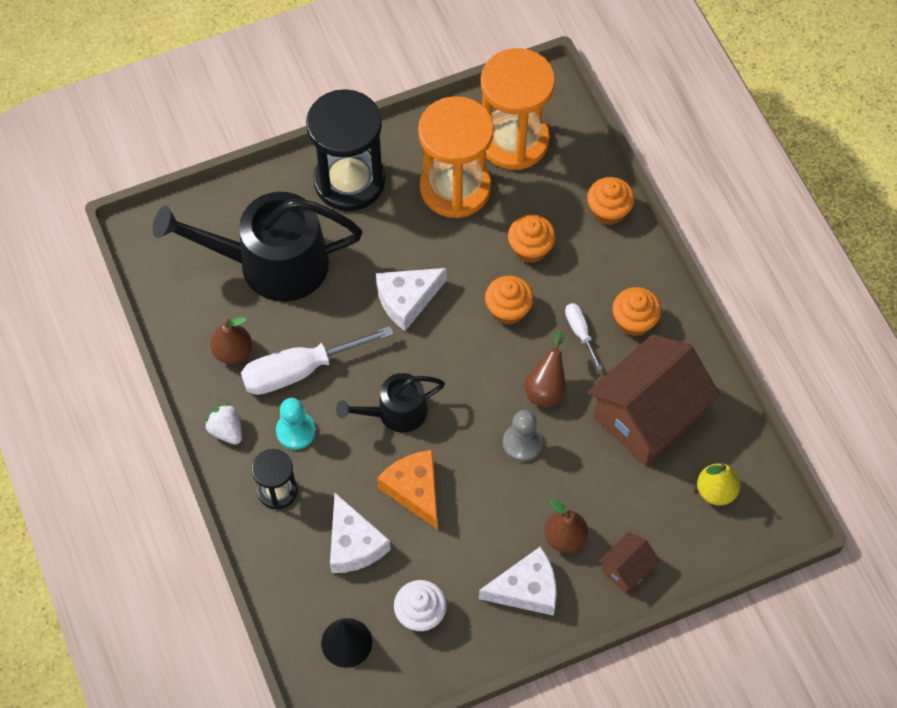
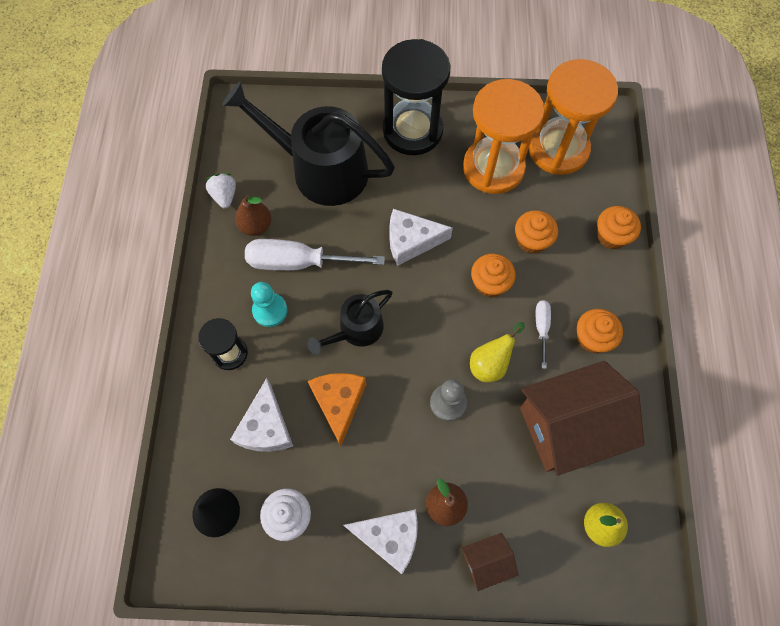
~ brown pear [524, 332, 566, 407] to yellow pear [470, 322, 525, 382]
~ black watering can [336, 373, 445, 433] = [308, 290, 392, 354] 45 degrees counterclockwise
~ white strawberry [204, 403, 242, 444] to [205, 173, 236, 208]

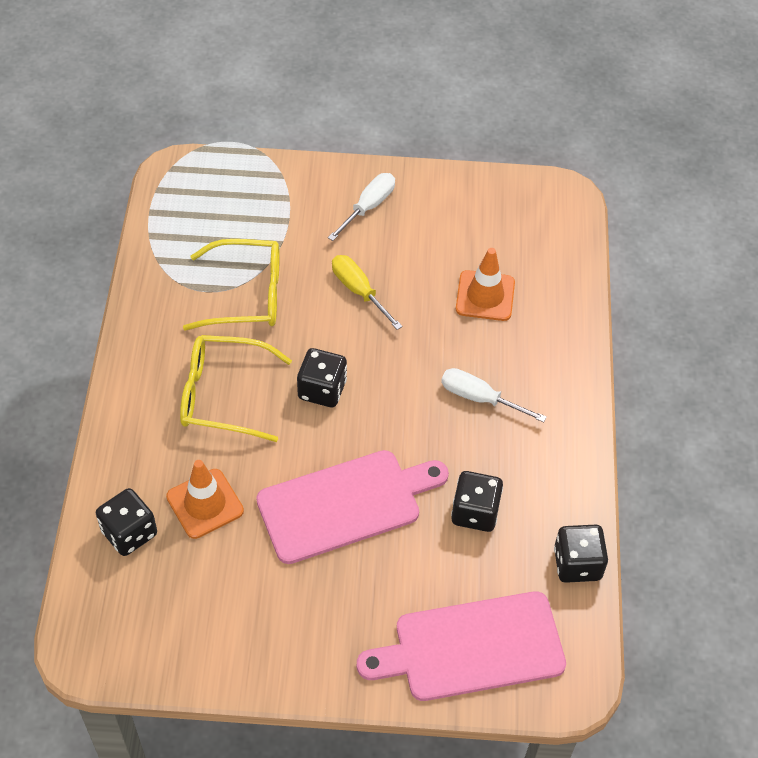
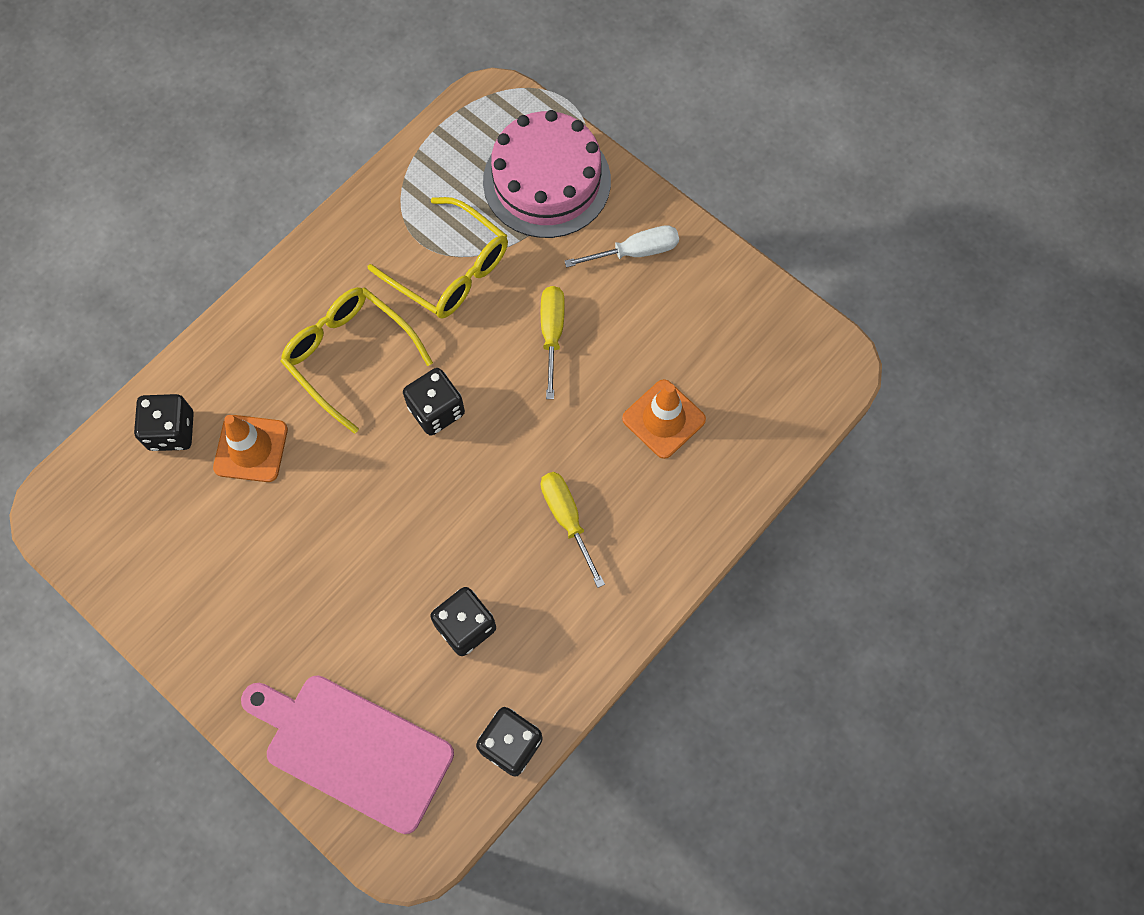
~ white screwdriver [441, 368, 547, 422] to yellow screwdriver [541, 472, 605, 588]
- pink cutting board [256, 450, 449, 564]
+ pink cake [483, 110, 611, 238]

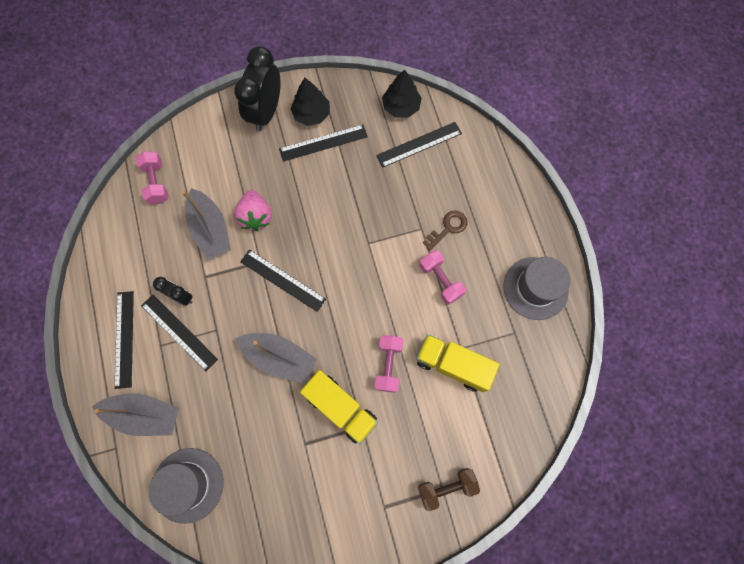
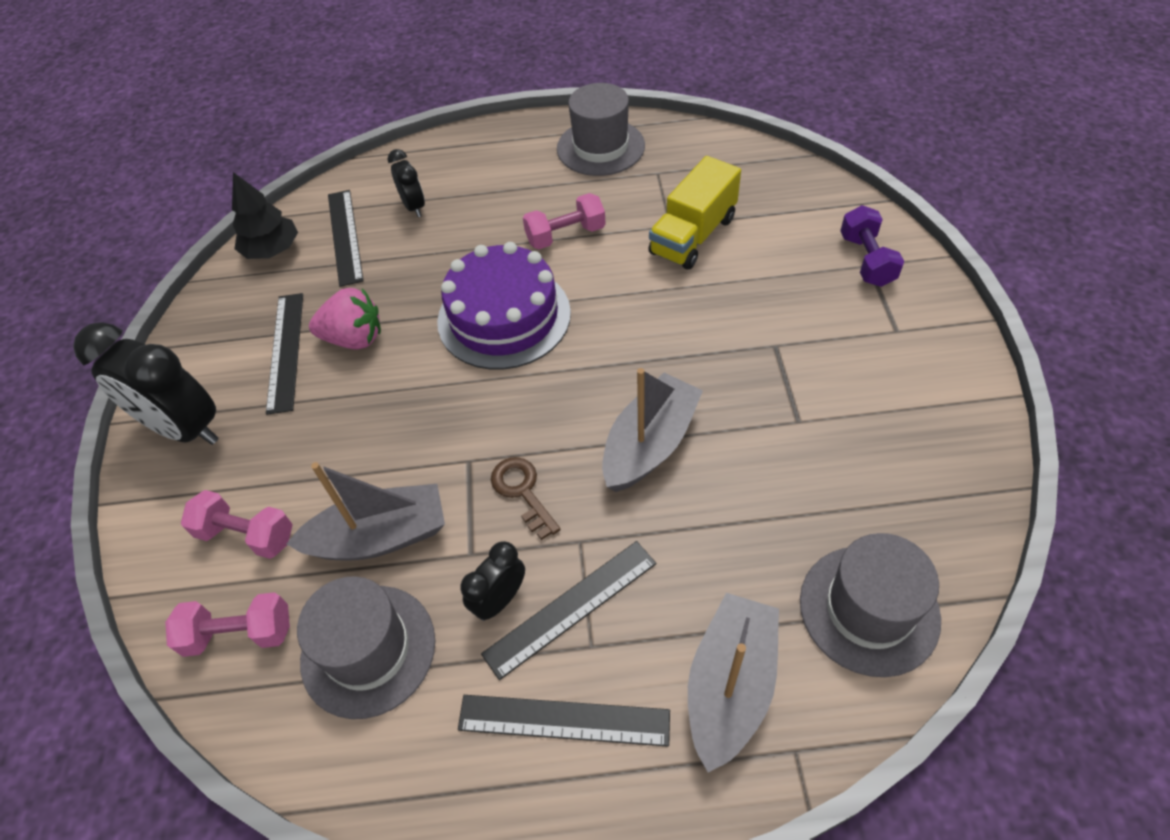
- black tree [291, 78, 330, 126]
~ pink strawberry [234, 190, 272, 231] to [309, 288, 381, 349]
~ brown key [423, 211, 467, 251] to [491, 457, 561, 540]
- black ruler [240, 250, 326, 312]
~ pink dumbbell [375, 335, 404, 393] to [181, 490, 293, 559]
- yellow truck [300, 370, 378, 444]
~ brown dumbbell [418, 468, 480, 511] to purple dumbbell [840, 205, 904, 287]
+ black clock [388, 149, 425, 217]
+ purple cake [437, 242, 571, 369]
+ grey hat [297, 576, 435, 719]

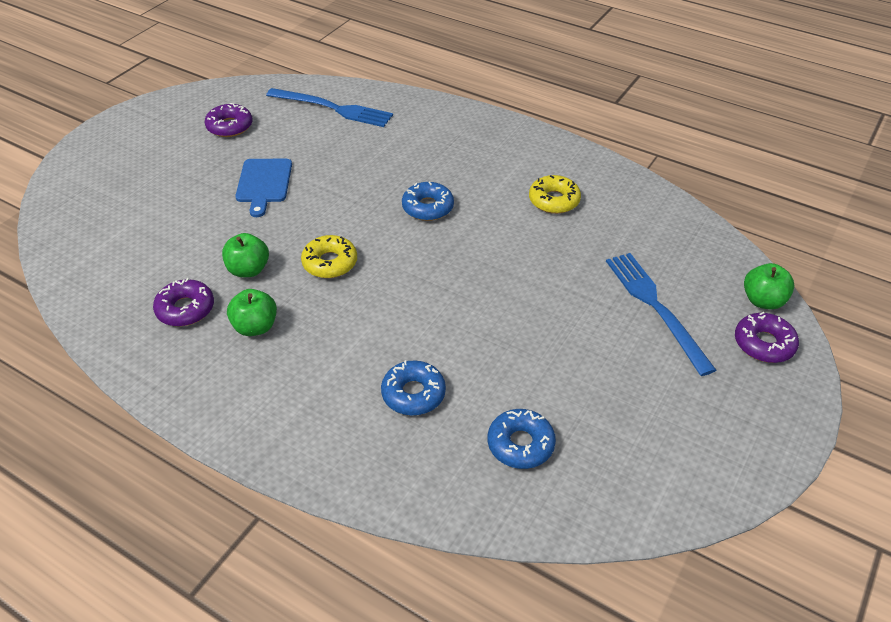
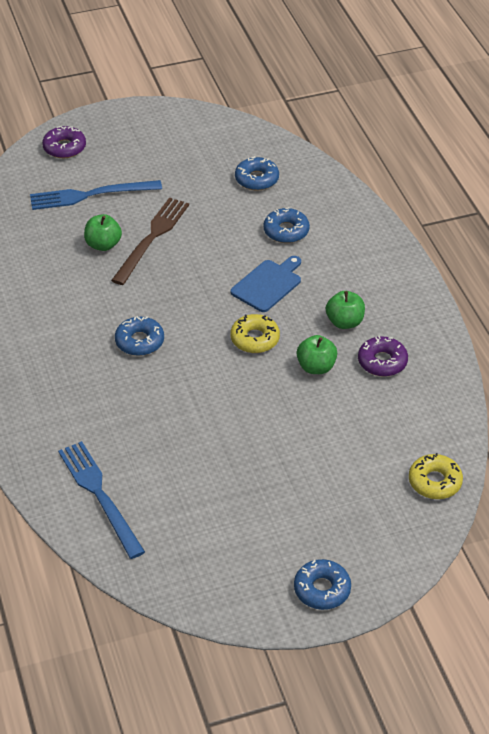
- purple donut [205, 103, 253, 137]
~ blue cutting board [235, 159, 292, 217] to [231, 256, 301, 312]
~ yellow donut [529, 175, 581, 214] to [409, 453, 463, 499]
~ blue fork [606, 253, 716, 376] = [30, 180, 162, 210] 60 degrees clockwise
~ green apple [744, 263, 794, 309] to [84, 214, 122, 251]
+ brown fork [111, 197, 189, 285]
+ blue donut [294, 559, 351, 610]

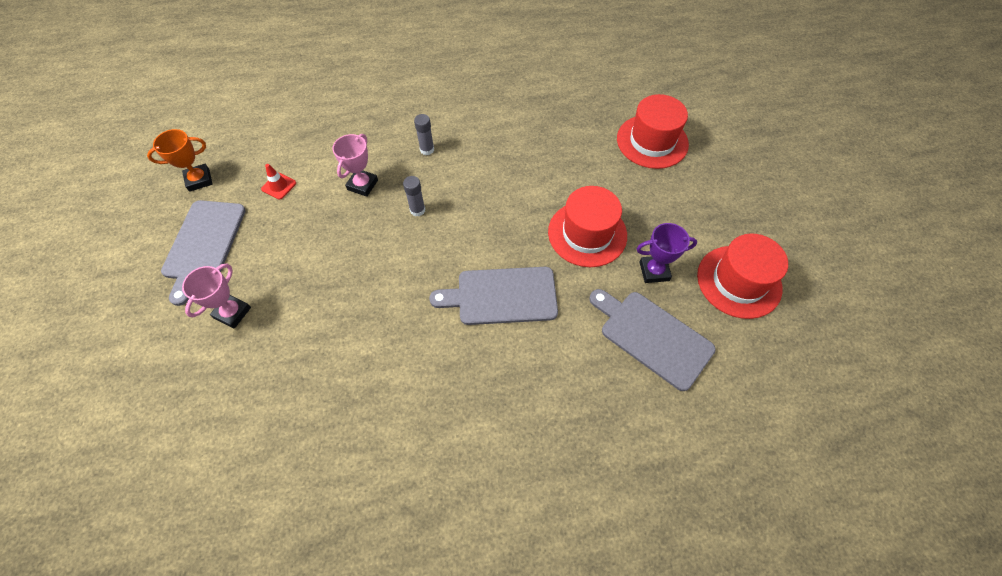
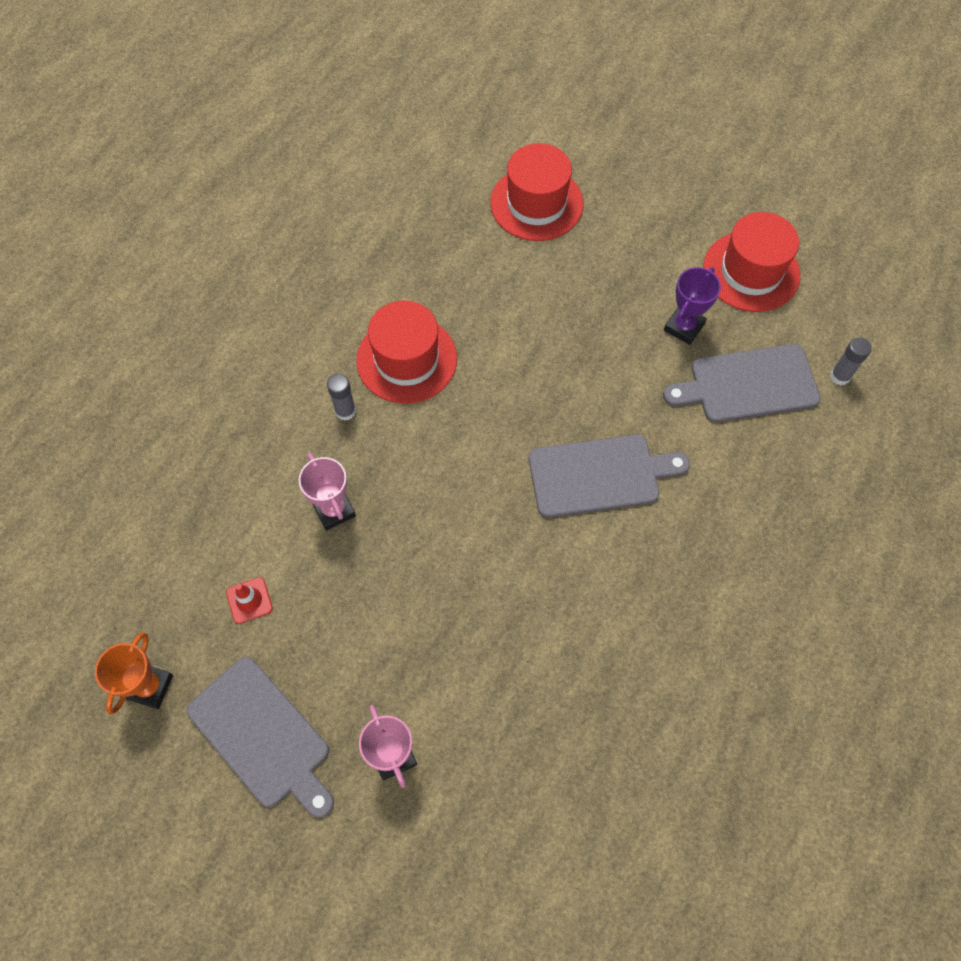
~ grey glue stick [403, 176, 425, 216] to [830, 337, 872, 385]
~ red hat [548, 186, 627, 267] to [356, 301, 457, 404]
~ grey cutting board [429, 267, 558, 325] = [529, 434, 690, 518] 135 degrees counterclockwise

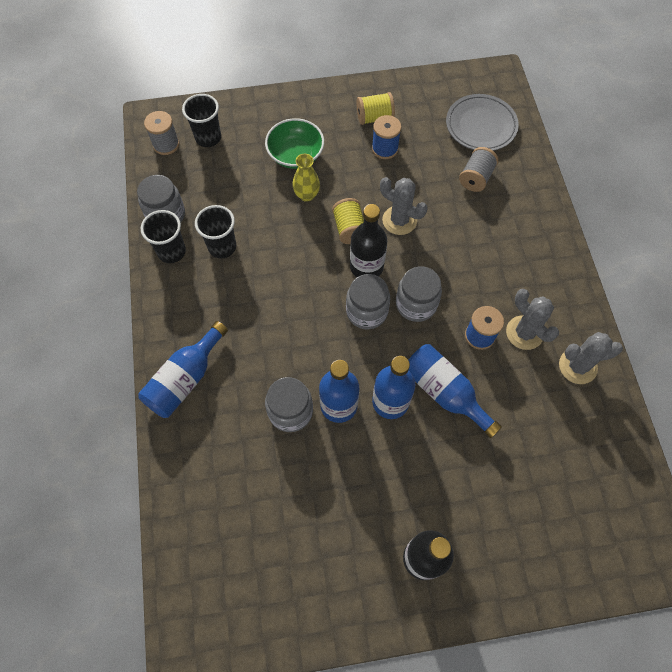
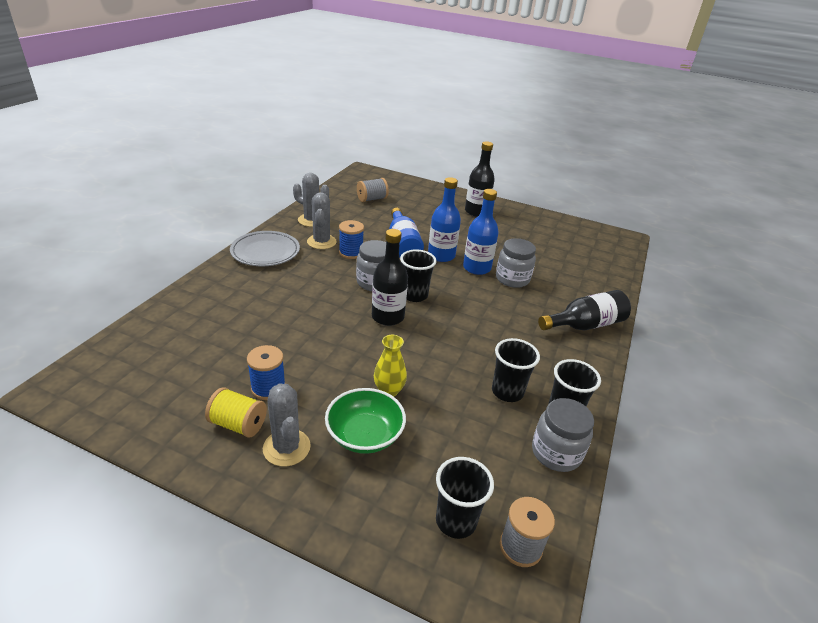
~ grey plate [446, 94, 519, 151] to [230, 231, 300, 266]
~ grey spool [459, 147, 499, 192] to [357, 178, 389, 202]
~ grey cactus [380, 177, 428, 235] to [263, 384, 311, 466]
- yellow spool [332, 198, 364, 244]
~ grey jar [346, 274, 390, 329] to black cup [400, 249, 437, 302]
~ blue bottle [138, 321, 228, 418] to black bottle [538, 290, 631, 330]

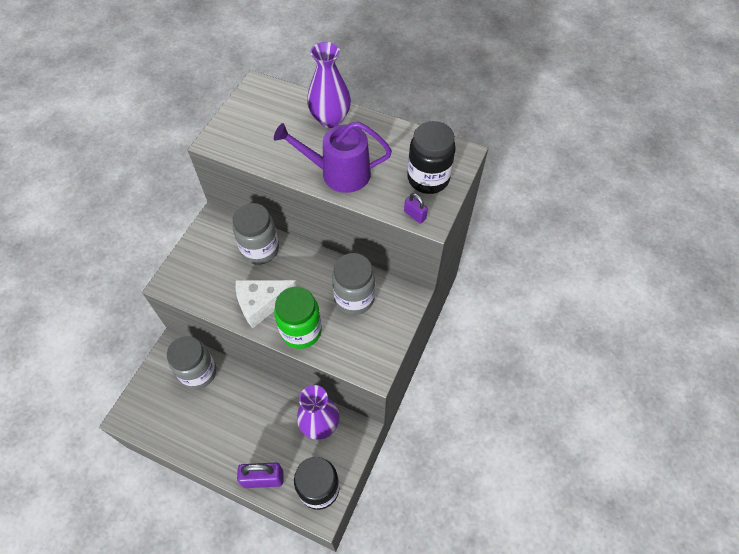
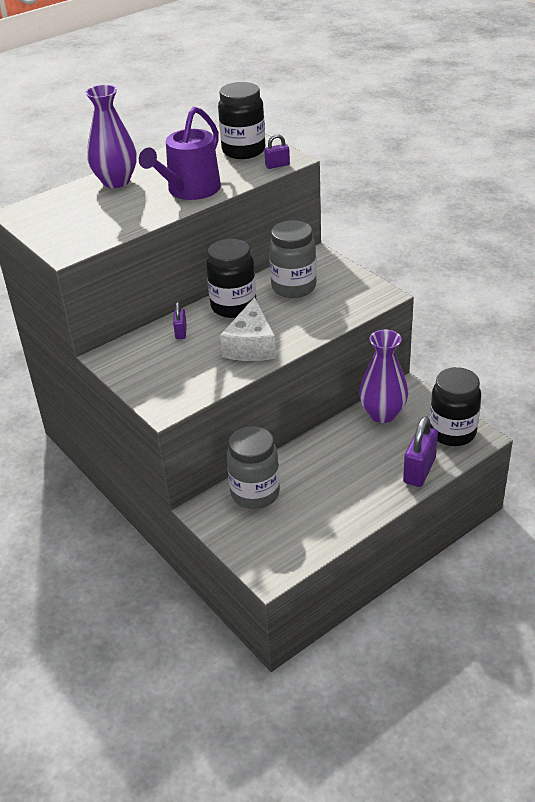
~ grey jar [233, 203, 279, 265] to purple padlock [173, 302, 187, 339]
- green jar [274, 287, 322, 349]
+ black jar [206, 239, 256, 318]

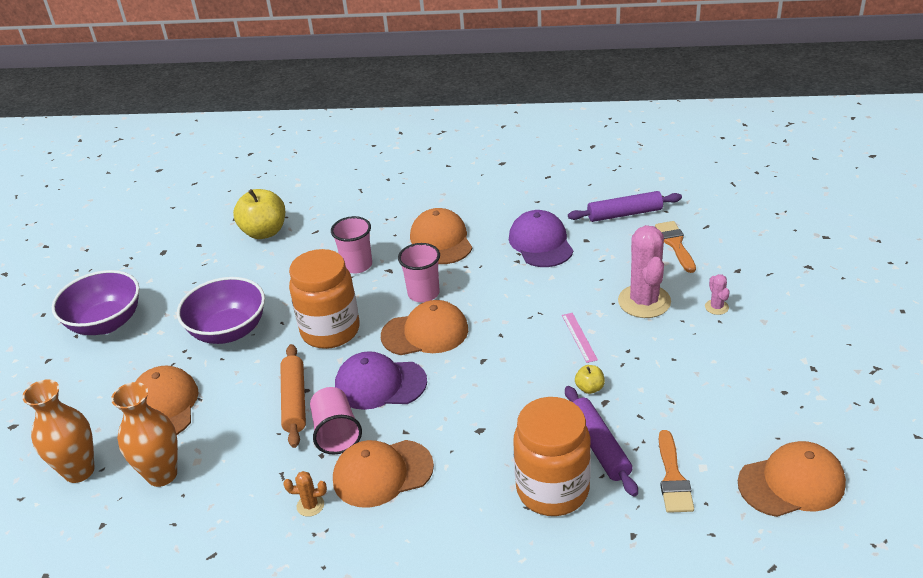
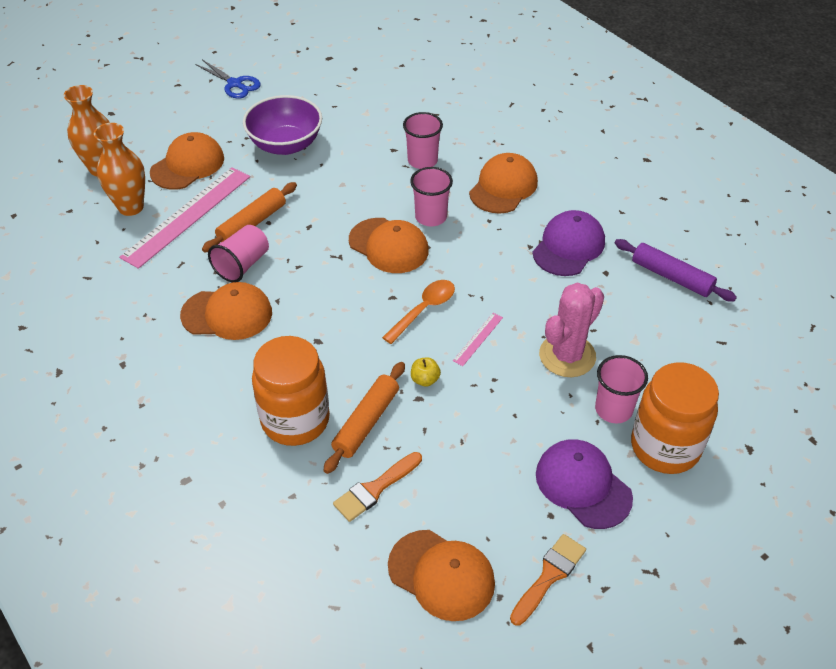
- yellow apple [233, 189, 285, 239]
~ orange brush [655, 221, 696, 273] to [510, 534, 586, 626]
~ orange jar [289, 249, 360, 349] to [631, 362, 719, 474]
~ purple bowl [52, 270, 140, 335] to blue scissors [196, 60, 261, 99]
~ pink cactus [705, 274, 730, 315] to pink cup [595, 355, 648, 423]
~ purple cap [335, 351, 427, 410] to [536, 439, 633, 529]
~ purple rolling pin [565, 386, 638, 496] to orange rolling pin [323, 362, 405, 474]
~ orange cap [333, 440, 434, 508] = [180, 282, 272, 340] 150 degrees clockwise
- orange cactus [283, 471, 327, 517]
+ pink ruler [120, 167, 250, 269]
+ orange spoon [382, 280, 455, 344]

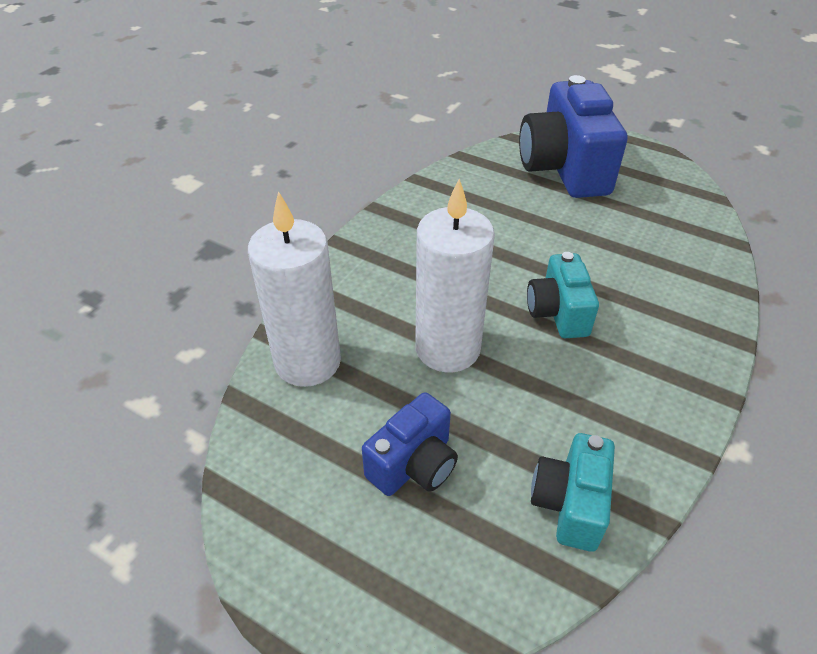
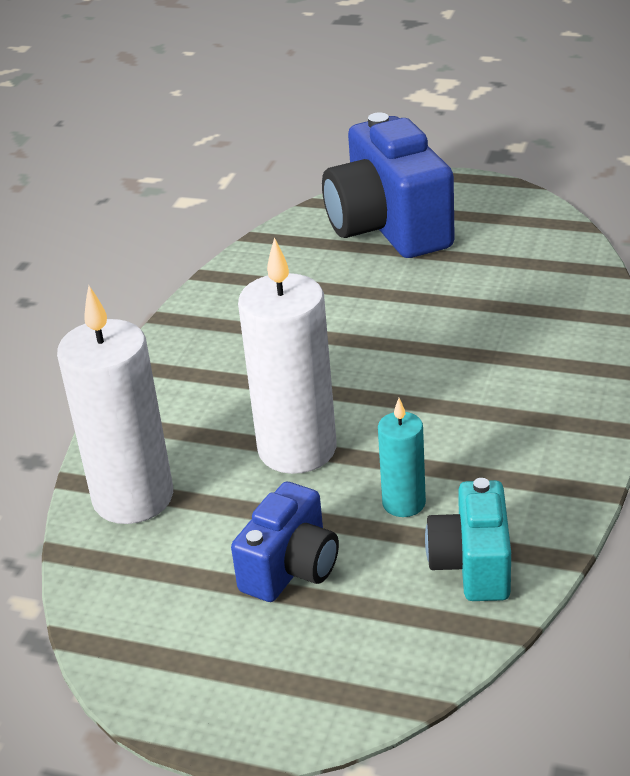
- turquoise camera [527, 252, 599, 338]
+ turquoise candle [378, 398, 426, 517]

